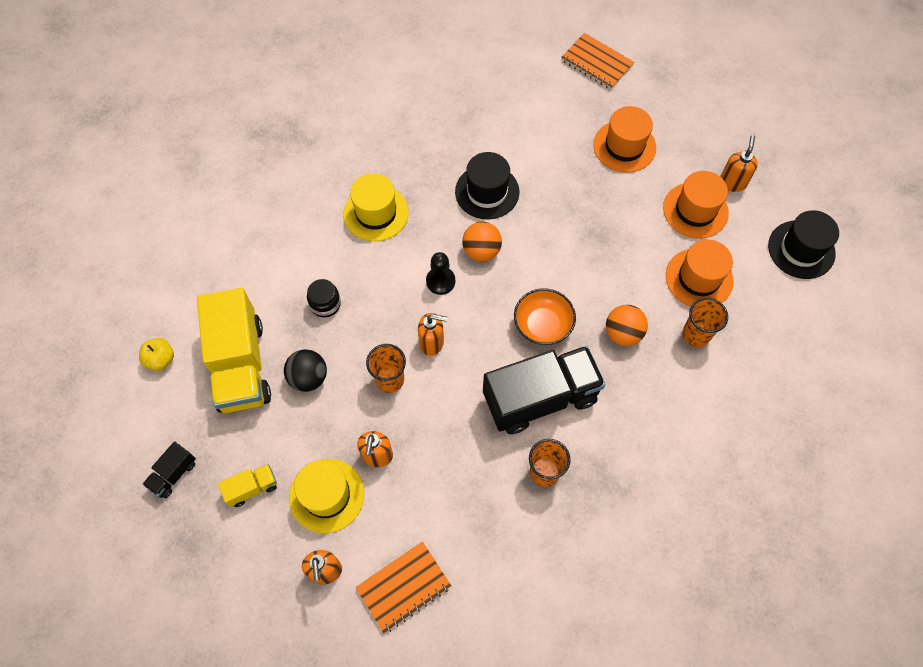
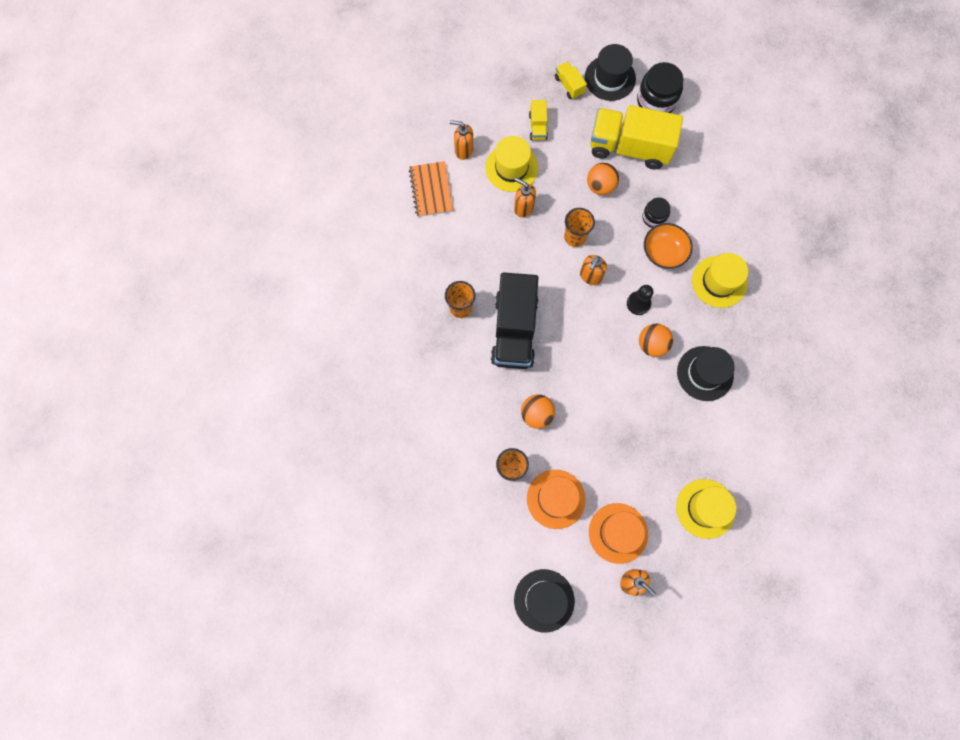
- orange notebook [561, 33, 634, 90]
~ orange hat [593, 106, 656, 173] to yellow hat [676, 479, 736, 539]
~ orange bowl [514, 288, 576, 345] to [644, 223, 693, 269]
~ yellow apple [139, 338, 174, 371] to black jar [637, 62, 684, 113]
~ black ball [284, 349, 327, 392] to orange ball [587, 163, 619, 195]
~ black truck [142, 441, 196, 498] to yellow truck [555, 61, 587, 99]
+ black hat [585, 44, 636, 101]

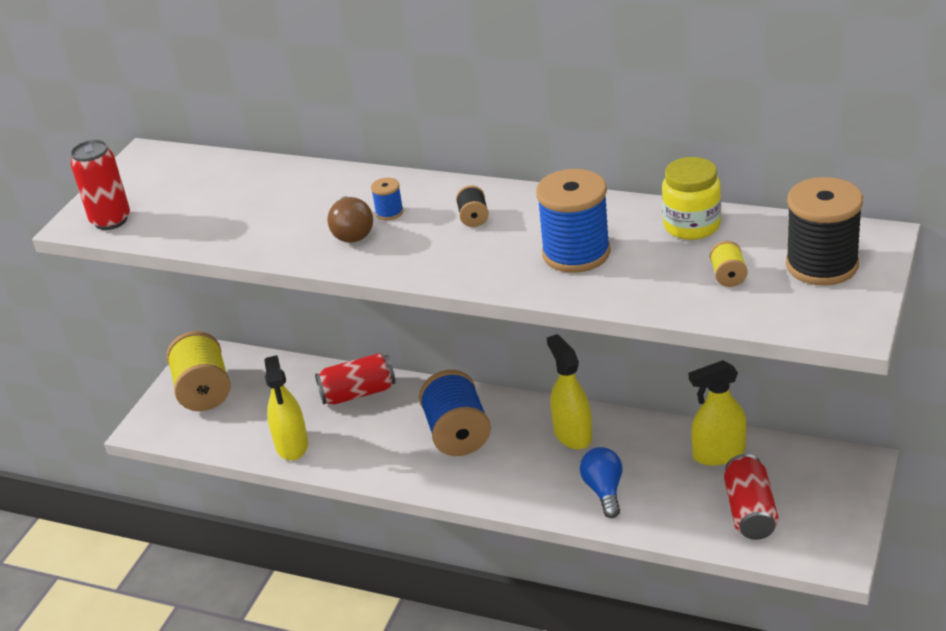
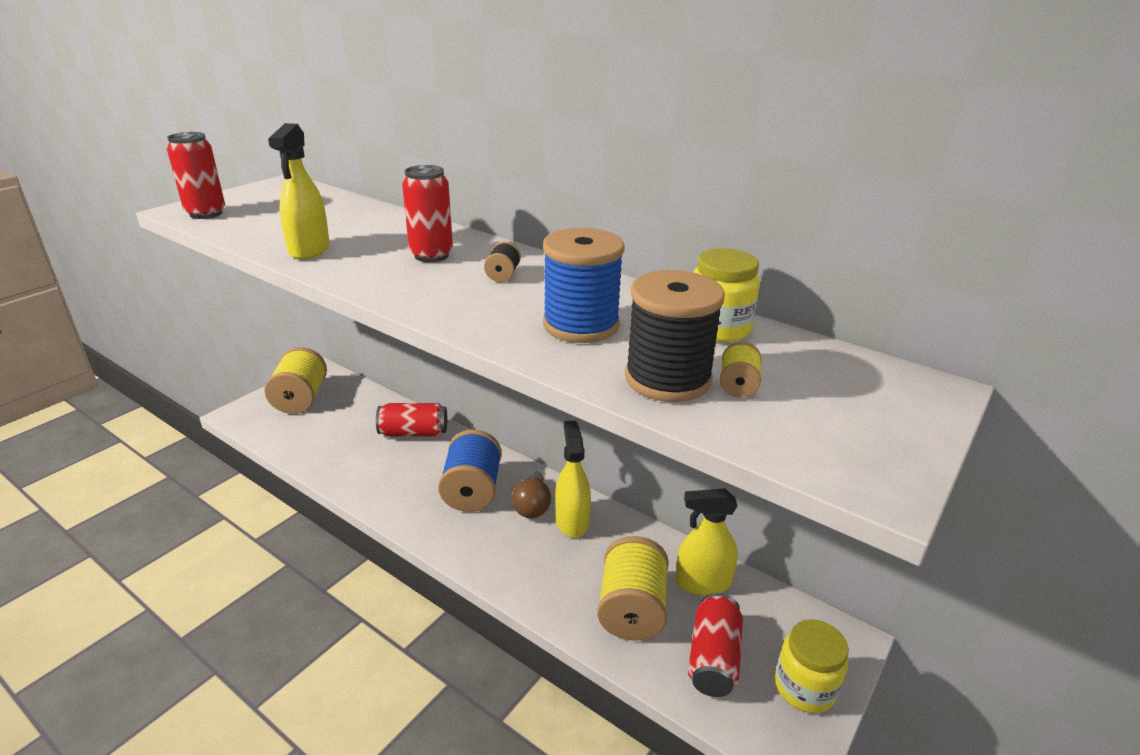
~ black spool [786, 177, 863, 286] to [625, 270, 725, 402]
~ blue spool [371, 178, 404, 220] to red can [402, 165, 453, 262]
~ brown light bulb [327, 196, 373, 243] to [512, 471, 551, 518]
~ yellow spray bottle [264, 355, 308, 461] to [268, 123, 330, 260]
- blue light bulb [580, 447, 622, 518]
+ yellow spool [597, 536, 669, 641]
+ yellow jar [775, 619, 849, 713]

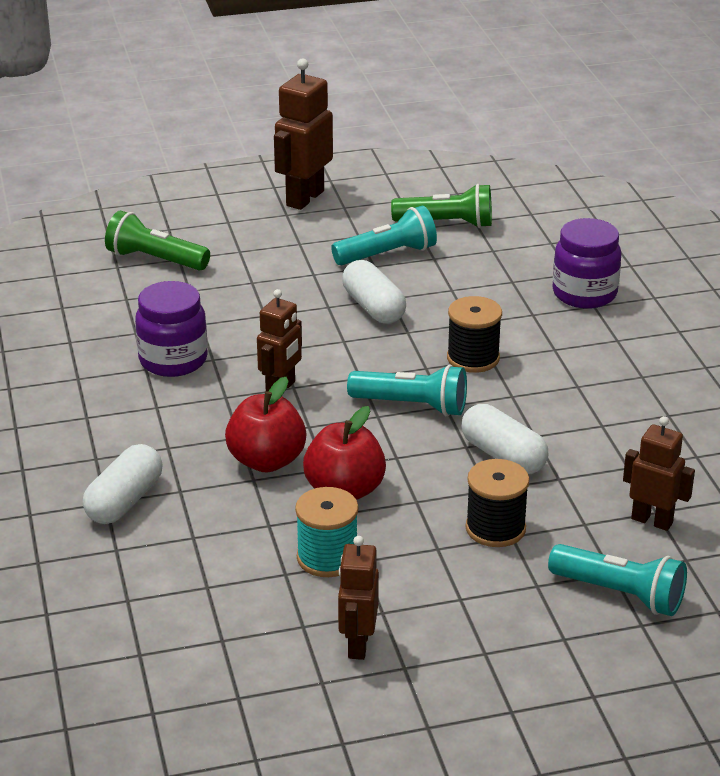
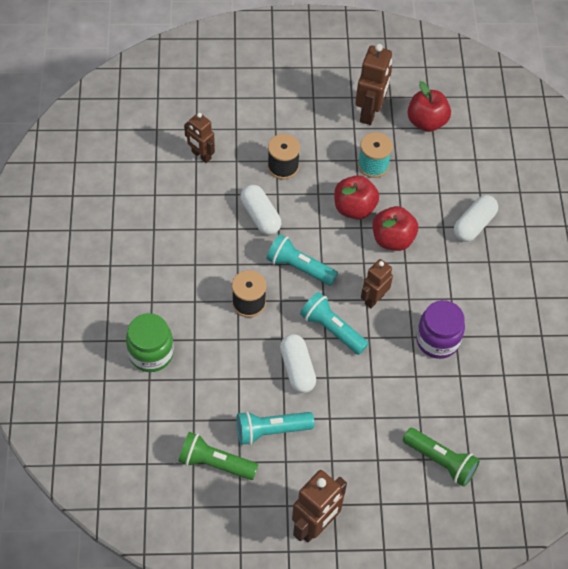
~ purple jar [553, 218, 621, 309] to green jar [126, 313, 174, 372]
~ brown robot [338, 536, 379, 660] = [355, 44, 392, 125] x1.54
~ turquoise flashlight [548, 544, 687, 616] to [300, 292, 369, 355]
+ red apple [407, 81, 451, 132]

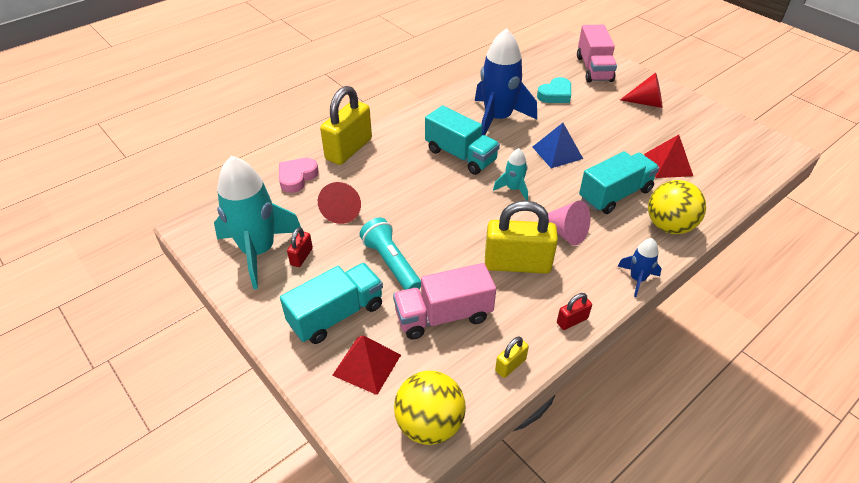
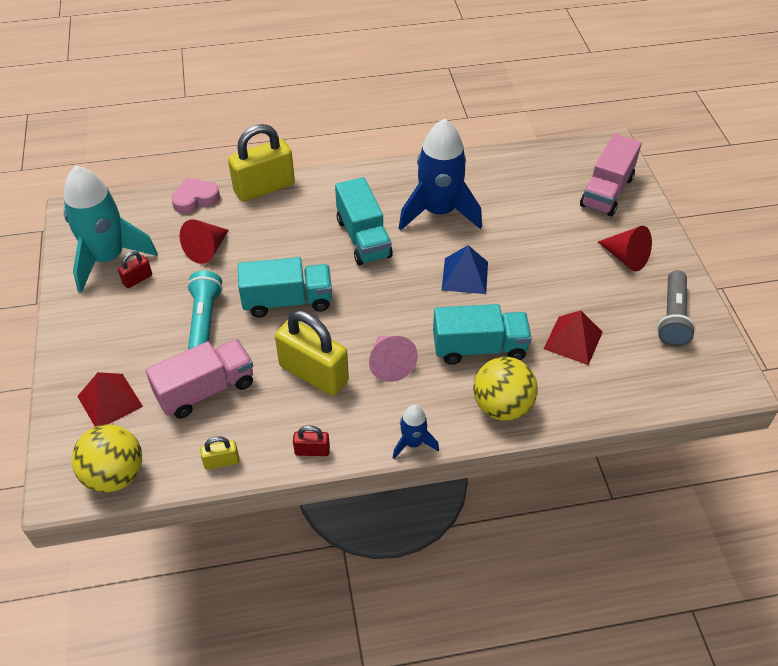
- turquoise heart [537, 77, 571, 103]
- turquoise rocket [493, 148, 528, 200]
~ turquoise truck [280, 263, 383, 344] to [238, 257, 332, 318]
~ pink truck [393, 263, 496, 339] = [145, 339, 253, 419] 135 degrees clockwise
+ grey flashlight [657, 270, 696, 347]

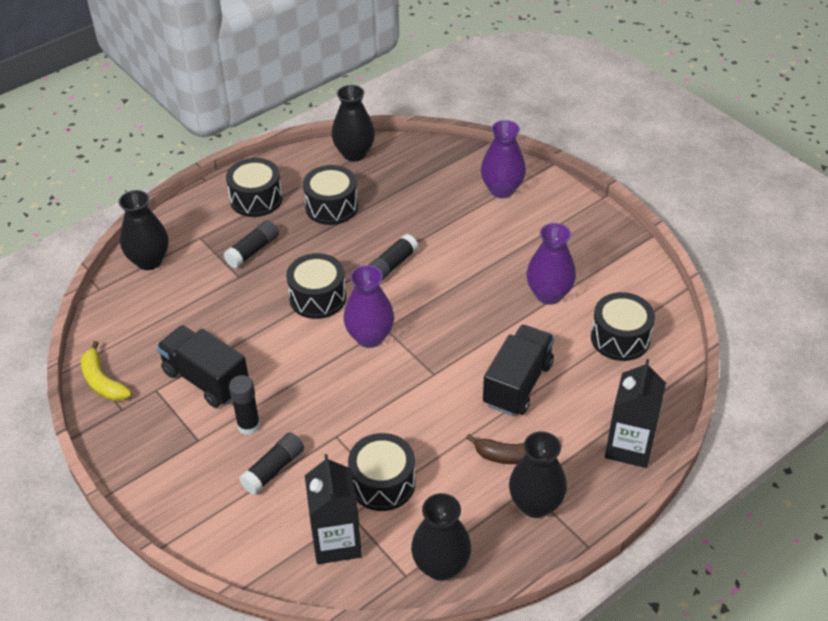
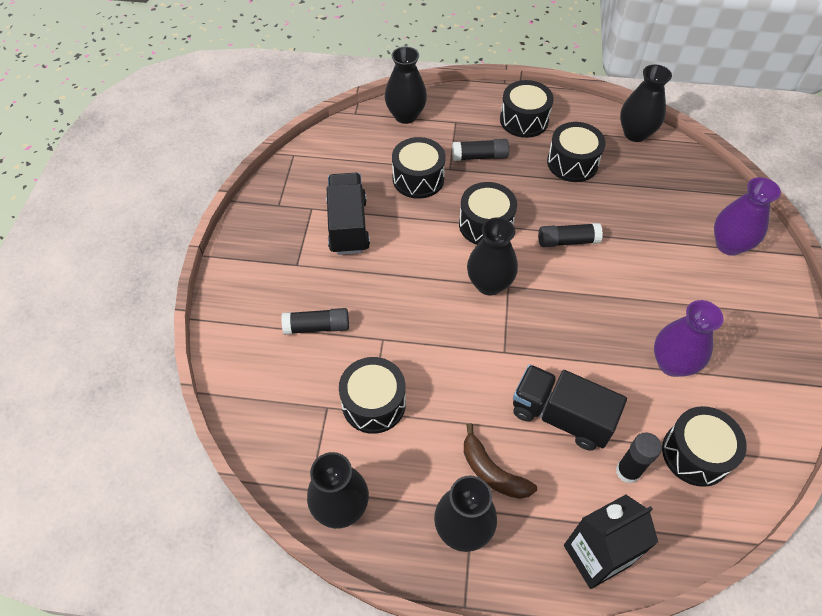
~ purple vase [344, 265, 394, 348] to black vase [467, 217, 518, 296]
~ black truck [483, 325, 554, 416] = [513, 364, 627, 451] 135 degrees counterclockwise
- yellow banana [81, 341, 132, 401]
~ black glue stick [229, 375, 260, 435] to [616, 433, 662, 483]
- black carton [305, 454, 362, 564]
+ black drum [392, 137, 446, 199]

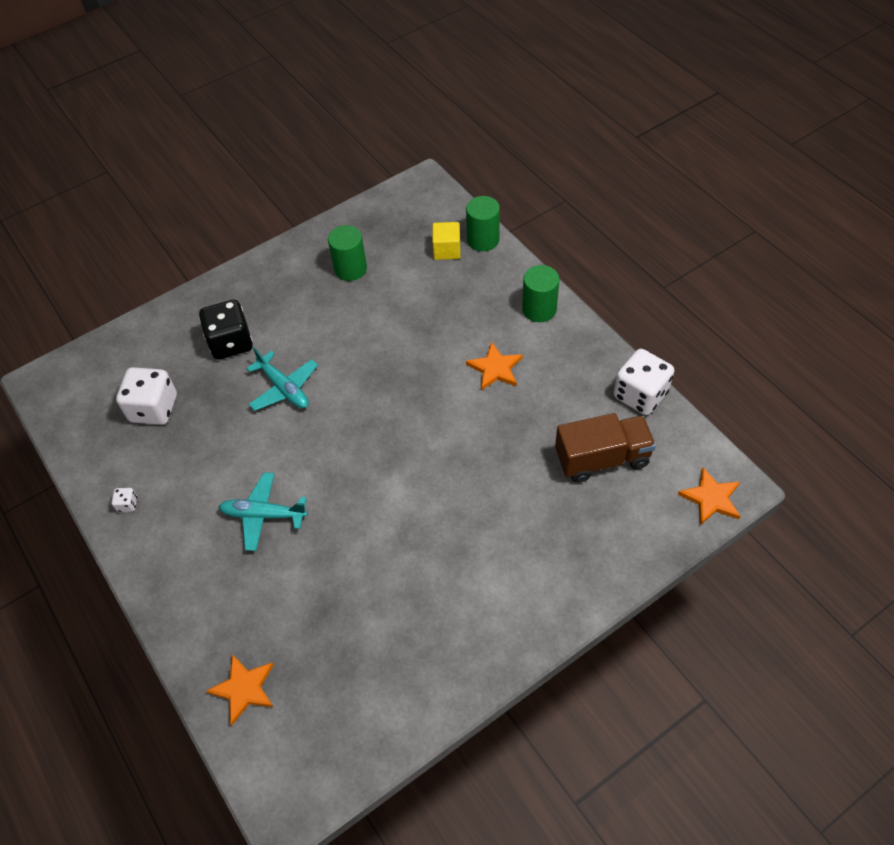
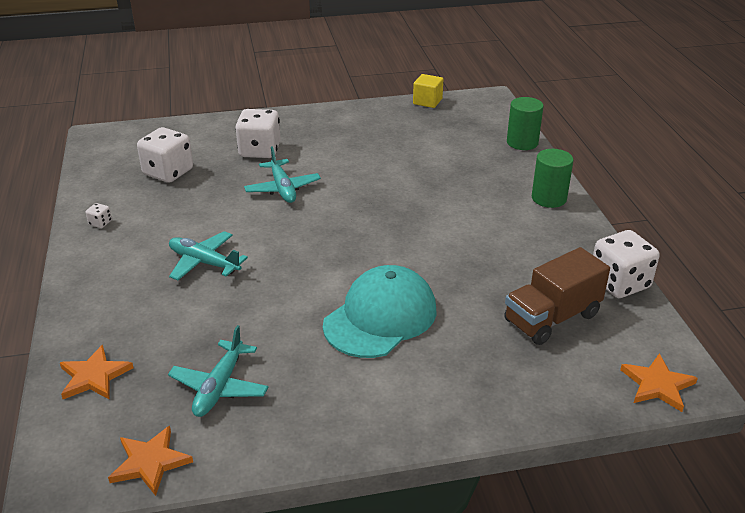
~ yellow cube [432, 222, 461, 260] to [413, 74, 443, 108]
- green cylinder [328, 225, 367, 281]
~ black dice [199, 300, 253, 360] to white dice [235, 109, 281, 158]
~ orange star [466, 341, 523, 390] to [108, 426, 193, 496]
~ brown truck [555, 413, 656, 483] = [504, 247, 610, 345] 135 degrees clockwise
+ turquoise cap [323, 265, 437, 358]
+ turquoise plane [168, 325, 269, 417]

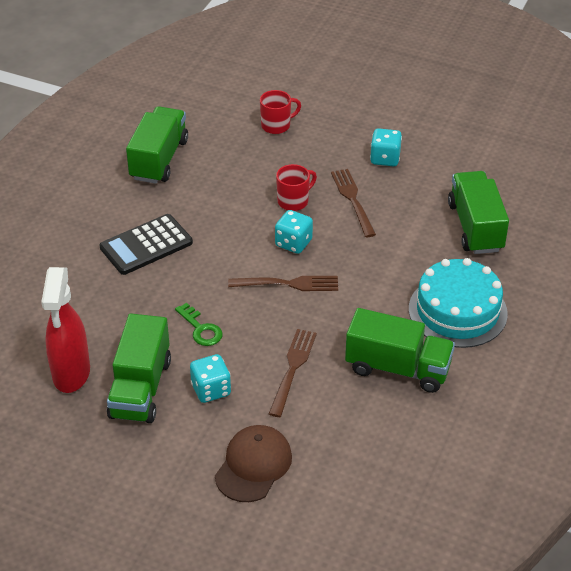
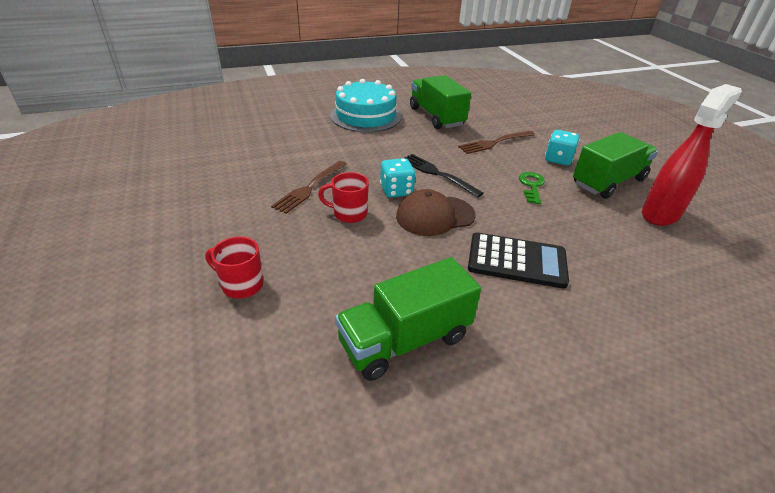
- turquoise dice [370, 128, 402, 166]
- green truck [448, 171, 509, 254]
~ brown fork [228, 276, 338, 291] to black fork [404, 154, 484, 198]
~ brown cap [215, 425, 292, 502] to [396, 189, 476, 236]

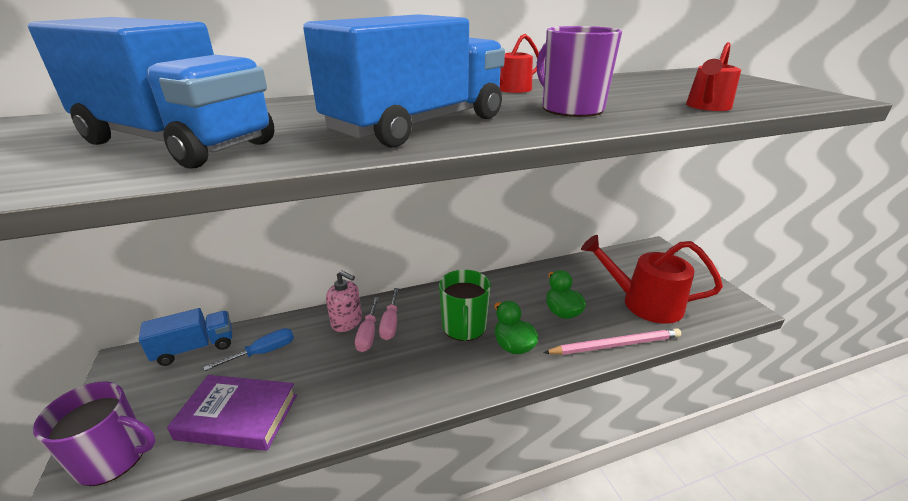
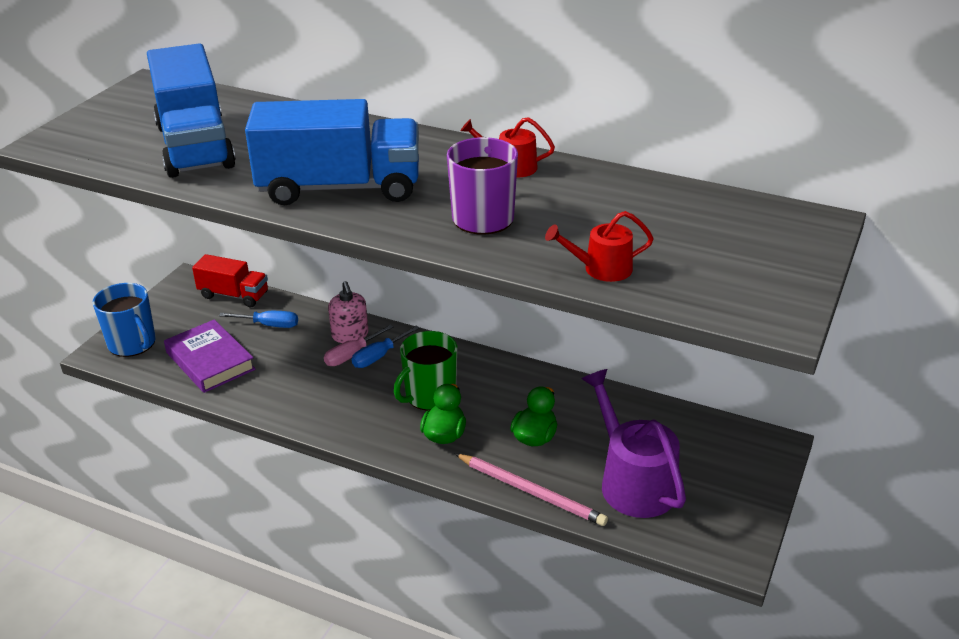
~ red watering can [581, 235, 723, 324] to purple watering can [582, 369, 686, 518]
~ pink screwdriver [379, 288, 399, 340] to blue screwdriver [352, 326, 420, 368]
~ blue truck [139, 308, 232, 366] to red truck [192, 254, 268, 307]
~ purple mug [33, 381, 156, 486] to blue mug [92, 283, 156, 357]

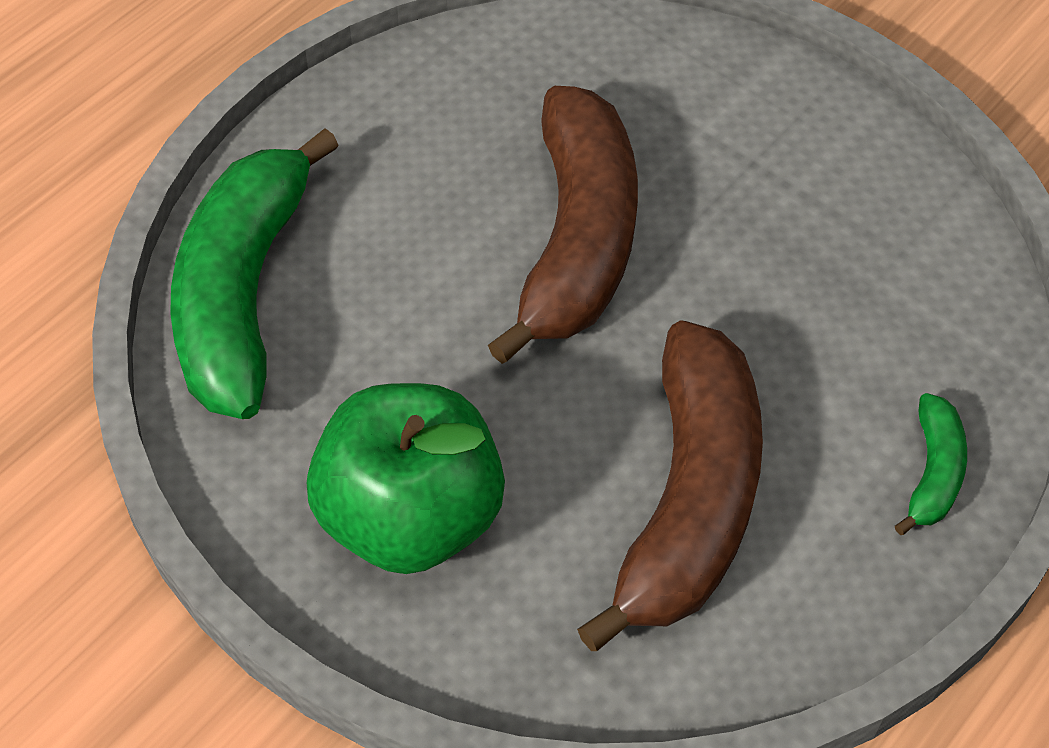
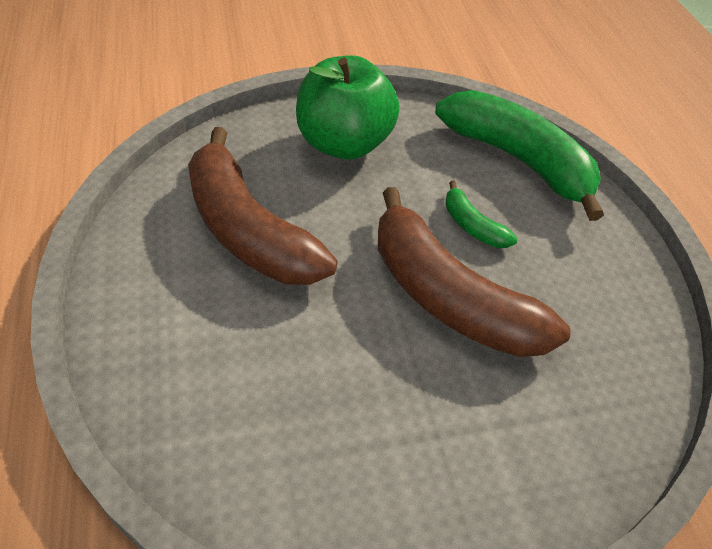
~ green banana [895, 393, 967, 535] to [445, 180, 518, 248]

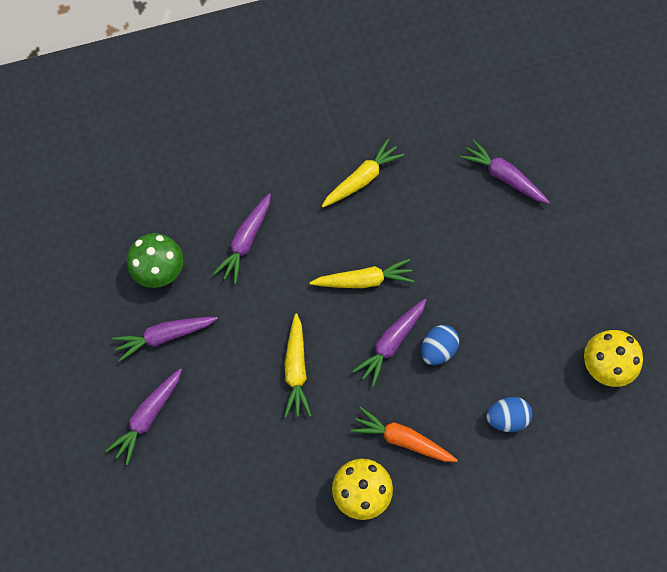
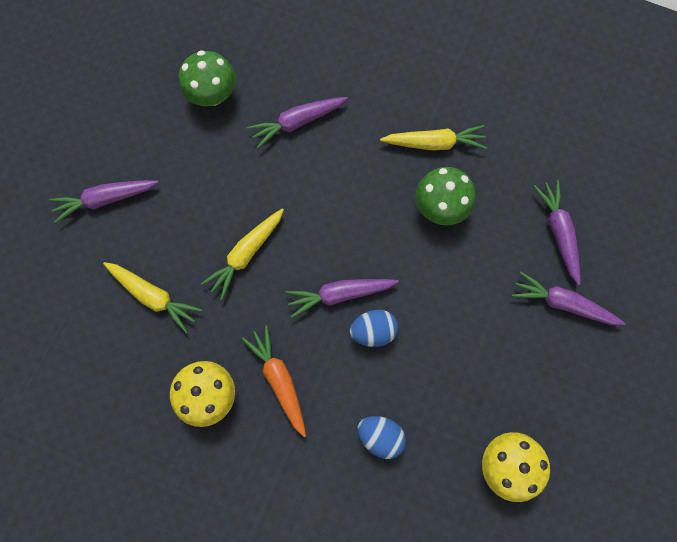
~ yellow carrot [310, 258, 414, 288] to [103, 262, 202, 333]
~ purple carrot [112, 317, 218, 362] to [512, 271, 626, 325]
+ green mushroom [416, 167, 475, 225]

